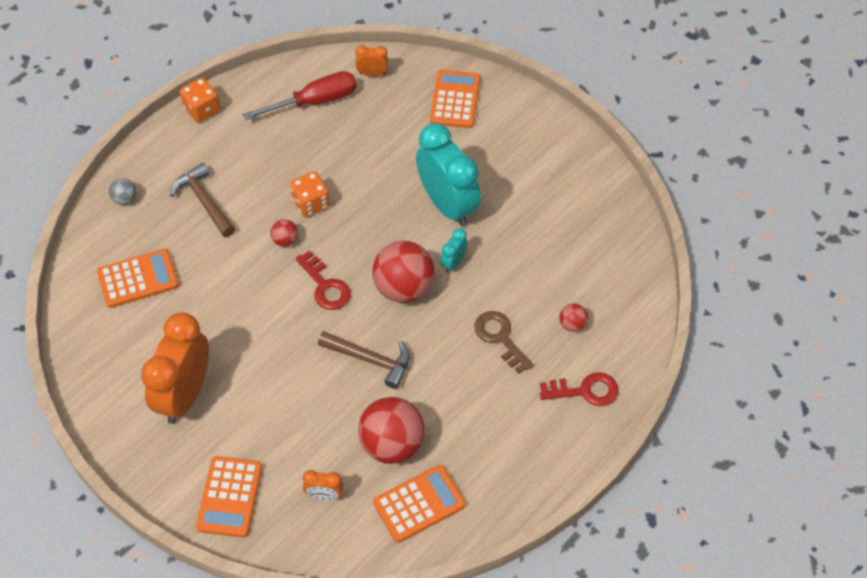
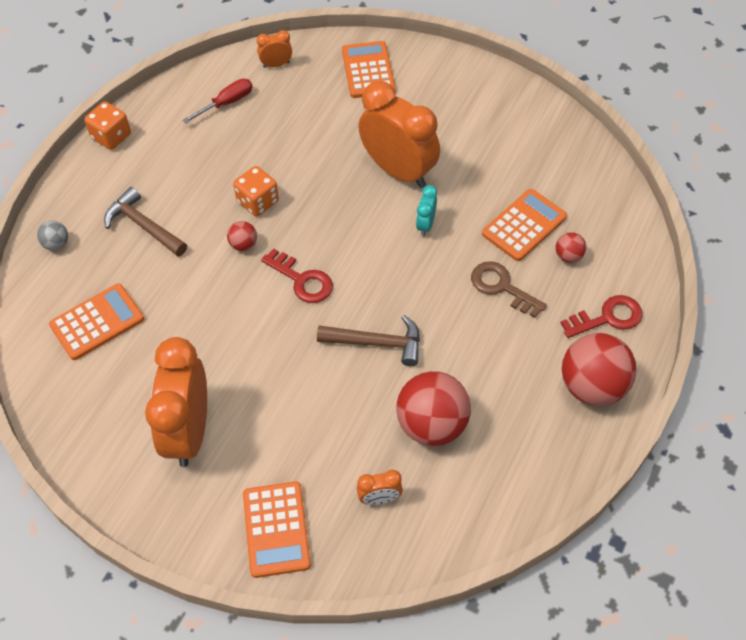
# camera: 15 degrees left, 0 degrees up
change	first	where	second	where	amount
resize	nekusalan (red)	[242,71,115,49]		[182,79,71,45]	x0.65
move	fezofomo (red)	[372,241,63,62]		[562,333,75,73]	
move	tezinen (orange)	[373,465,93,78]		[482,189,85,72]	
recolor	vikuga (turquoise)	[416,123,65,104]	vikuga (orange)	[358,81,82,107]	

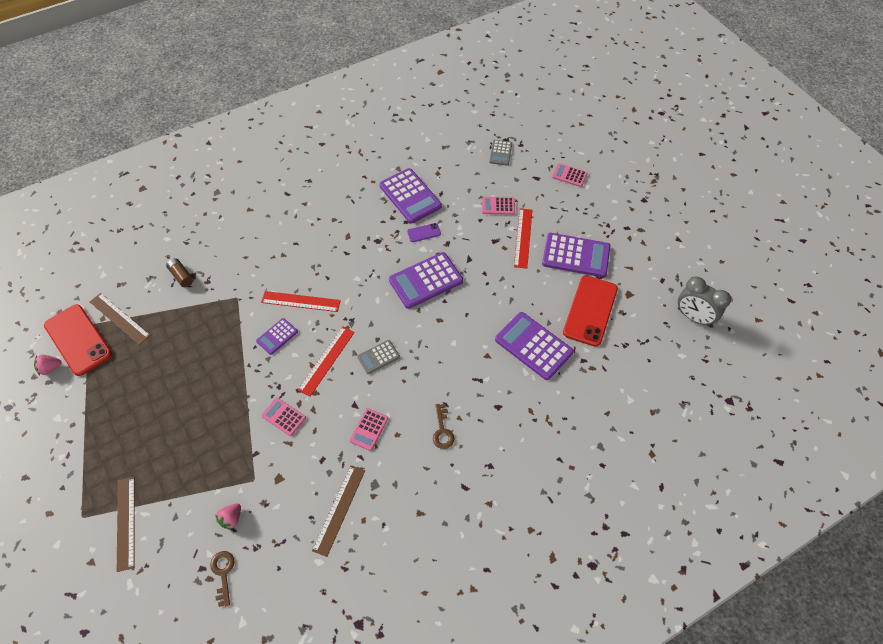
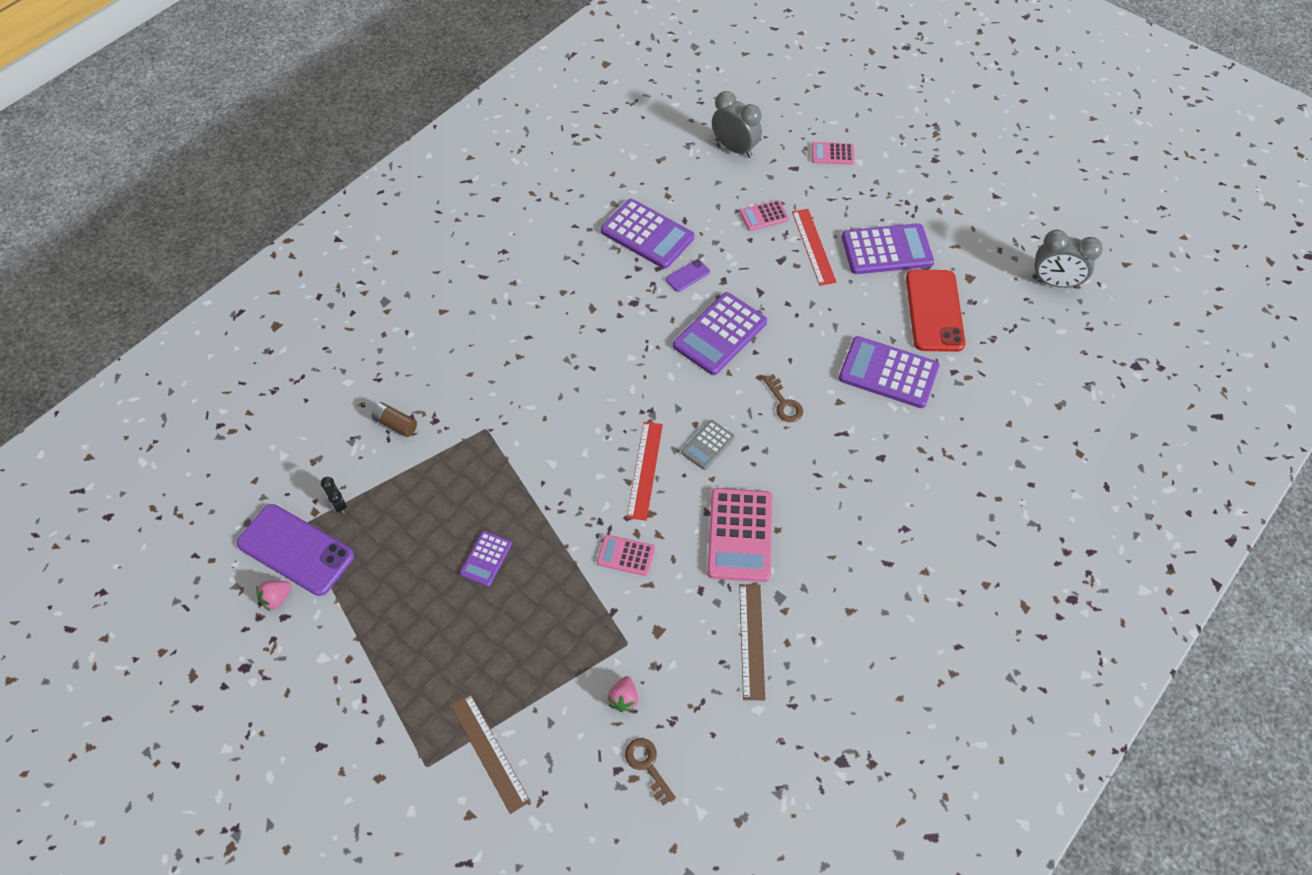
# camera: 20 degrees left, 0 degrees up
change	first	where	second	where	amount
recolor	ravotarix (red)	[44,304,68,72]	ravotarix (purple)	[237,504,117,92]	
replace	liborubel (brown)	[90,293,61,52]	vikuga (black)	[321,477,26,37]	
move	tezinen (purple)	[256,318,42,37]		[460,531,52,56]	
delete	liborubel (red)	[261,291,80,21]			
resize	tezinen (pink)	[349,408,39,43]		[707,488,65,94]	x1.87
move	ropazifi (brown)	[433,404,22,45]		[763,374,40,48]	
replace	tezinen (grey)	[489,140,23,26]	vikuga (grey)	[712,91,50,67]	

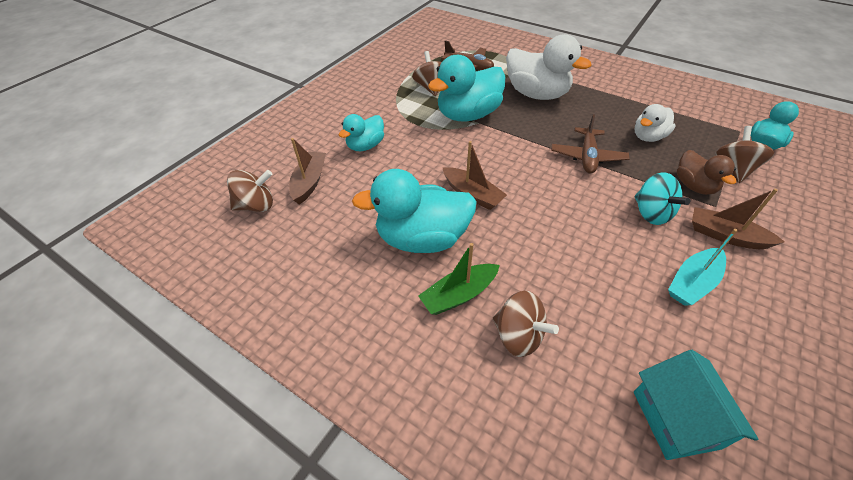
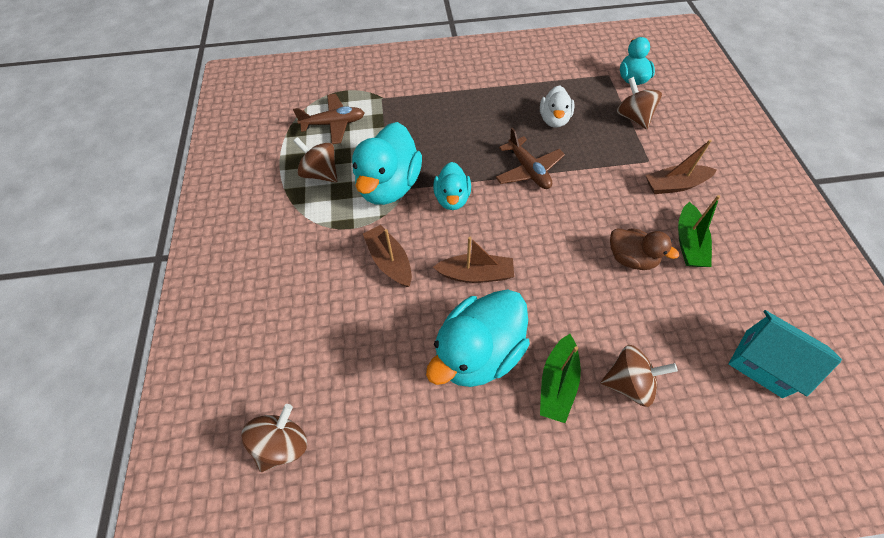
# camera: 40 degrees left, 10 degrees up
change	first	where	second	where	amount
move	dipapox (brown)	[289,138,37,66]		[363,225,49,62]	
move	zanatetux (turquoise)	[339,114,45,37]		[433,162,38,48]	
delete	zanatetux (white)	[506,34,85,66]			
delete	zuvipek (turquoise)	[635,172,55,53]			
recolor	dipapox (turquoise)	[668,229,70,77]	dipapox (green)	[678,195,42,72]	
move	zanatetux (brown)	[677,150,59,45]		[610,228,69,42]	

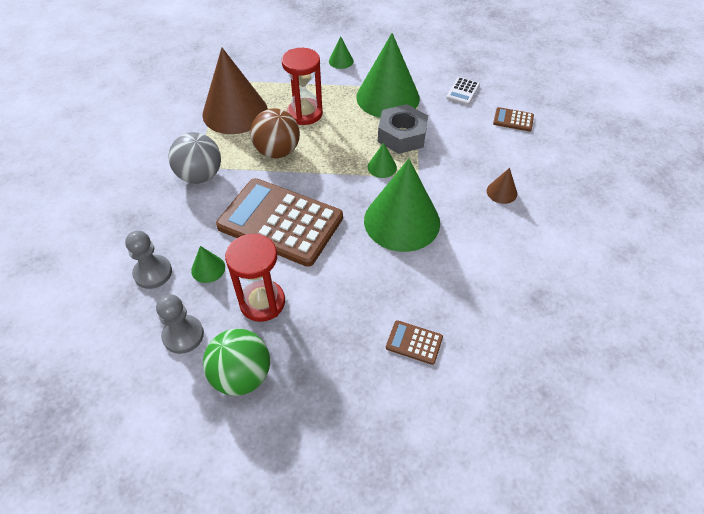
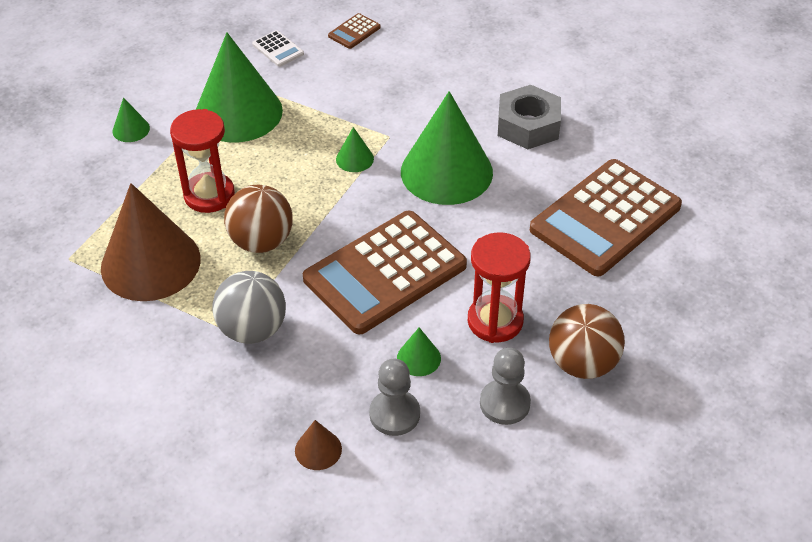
# camera: 65 degrees left, 5 degrees down
change	first	where	second	where	amount
recolor	fezofomo (green)	[203,329,67,67]	fezofomo (brown)	[549,304,76,75]	
move	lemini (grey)	[378,104,50,50]		[498,85,63,64]	
resize	tezinen (brown)	[386,320,57,45]		[530,159,152,117]	x2.48
move	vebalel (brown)	[487,168,30,36]		[295,420,47,50]	

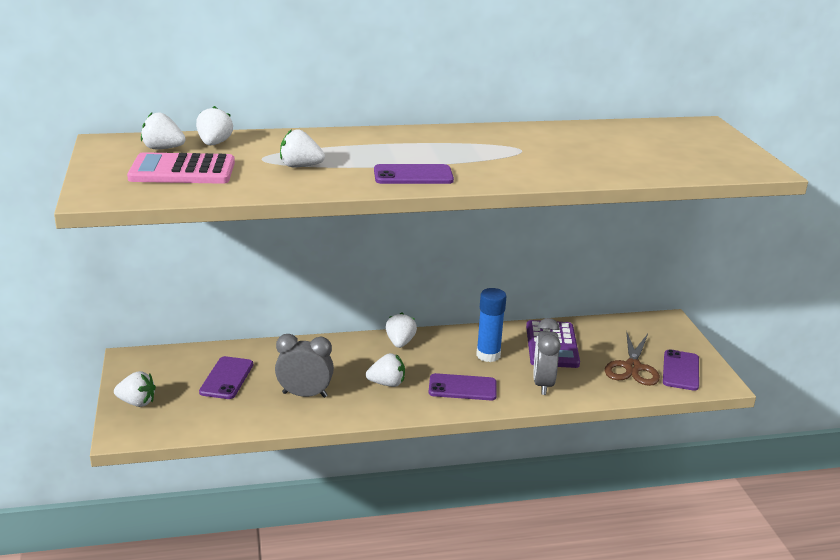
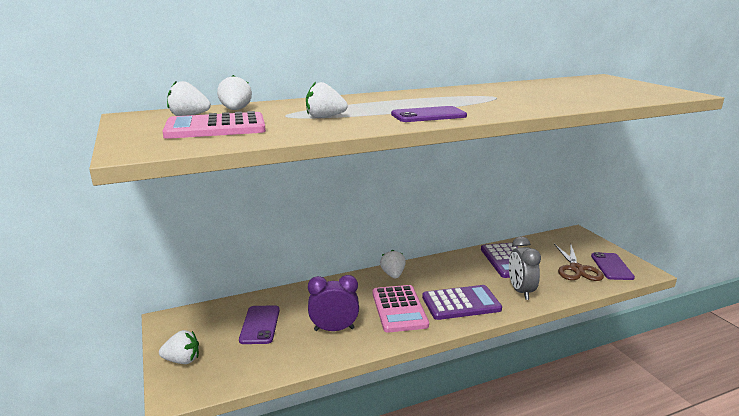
# camera: 10 degrees left, 5 degrees down
change	first	where	second	where	amount
recolor	vikuga (grey)	[275,334,59,64]	vikuga (purple)	[308,275,51,56]	
replace	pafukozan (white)	[366,353,39,34]	tezinen (pink)	[372,285,57,47]	
replace	ravotarix (purple)	[428,373,69,27]	tezinen (purple)	[422,285,80,35]	
delete	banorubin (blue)	[476,288,31,74]			

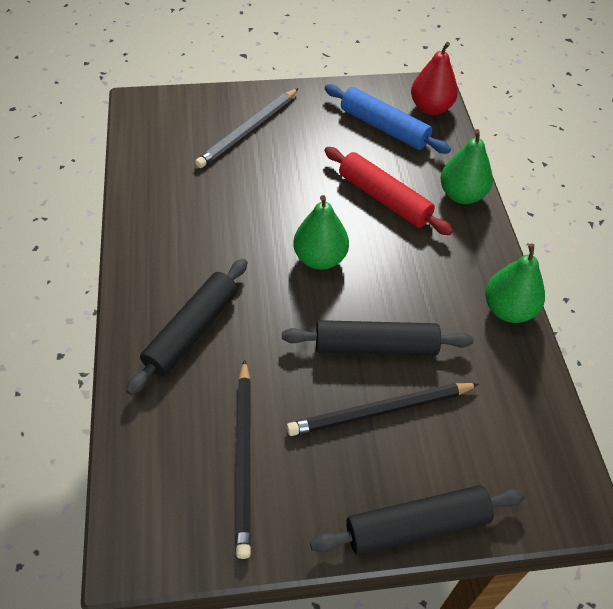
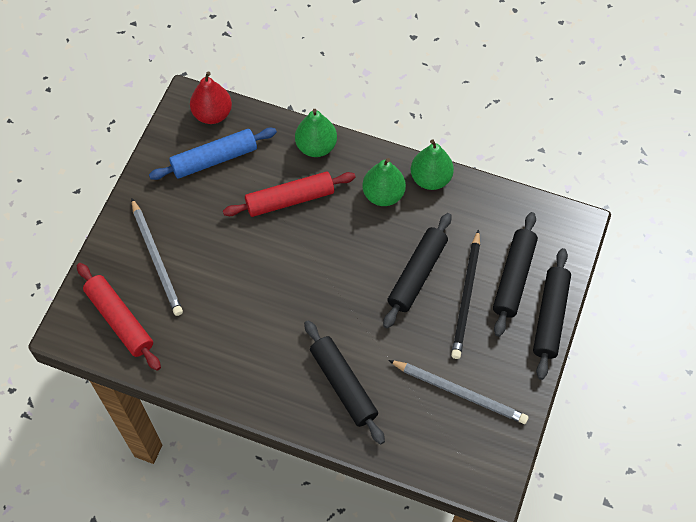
# camera: 60 degrees left, 10 degrees up
change	first	where	second	where	amount
recolor	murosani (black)	[236,359,15,200]	murosani (grey)	[388,360,141,64]	
move	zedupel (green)	[293,195,56,75]		[362,158,44,48]	
insert			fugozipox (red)	[77,263,84,108]	
insert			fugozipox (black)	[493,212,45,125]	

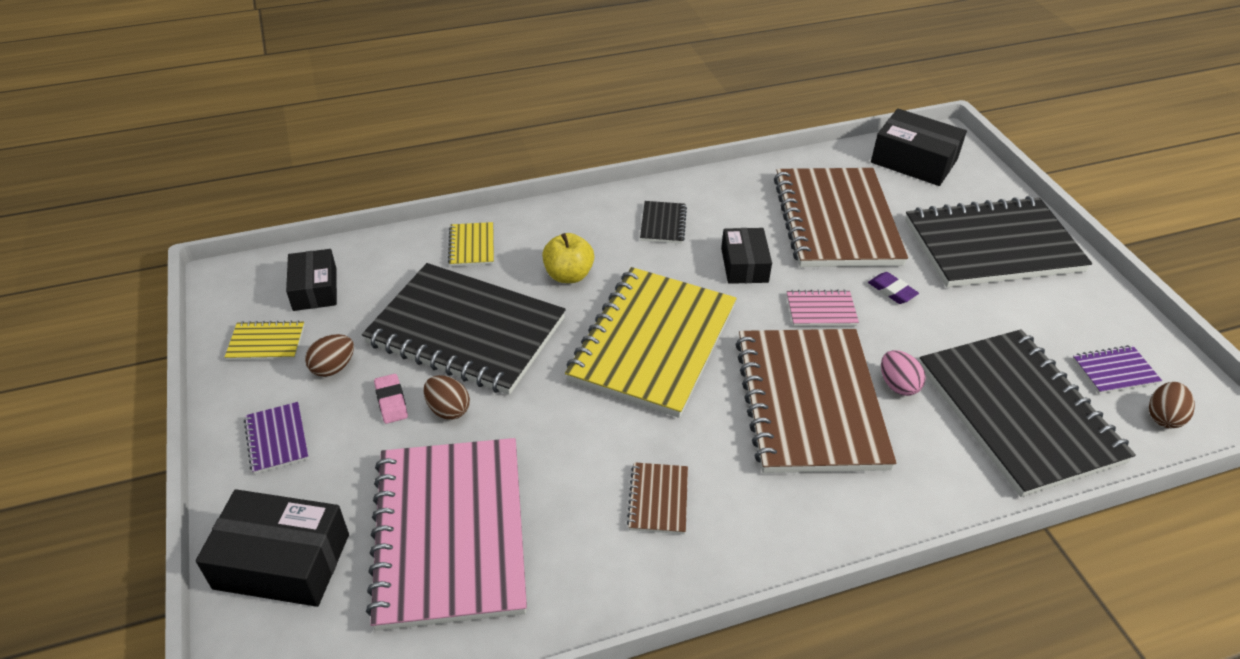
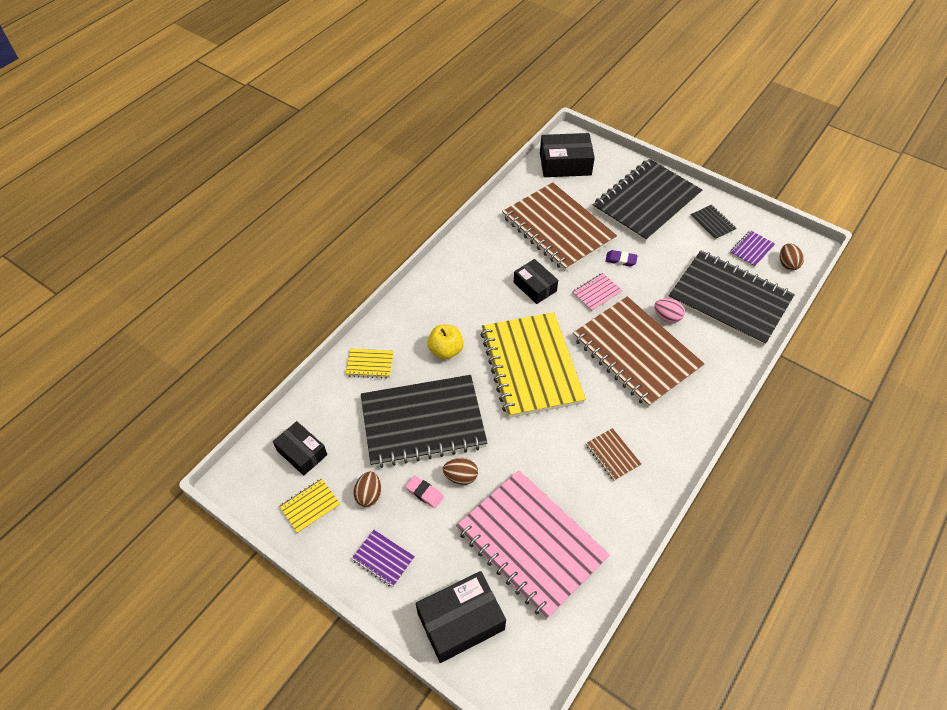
# camera: 35 degrees left, 10 degrees up
change	first	where	second	where	amount
rotate	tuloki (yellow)	[448,222,46,45]		[346,349,47,30]	45 degrees counterclockwise
move	tuloki (black)	[640,201,47,43]		[690,205,47,35]	

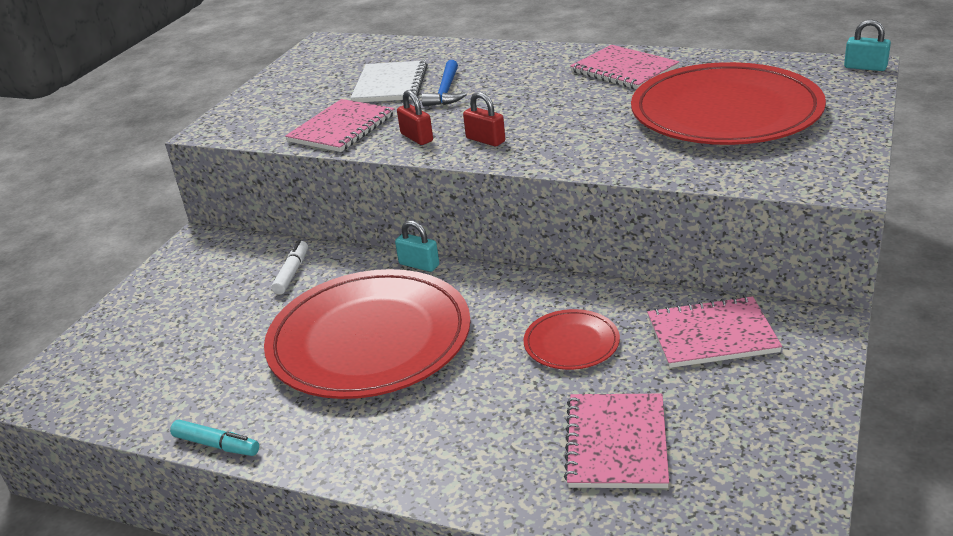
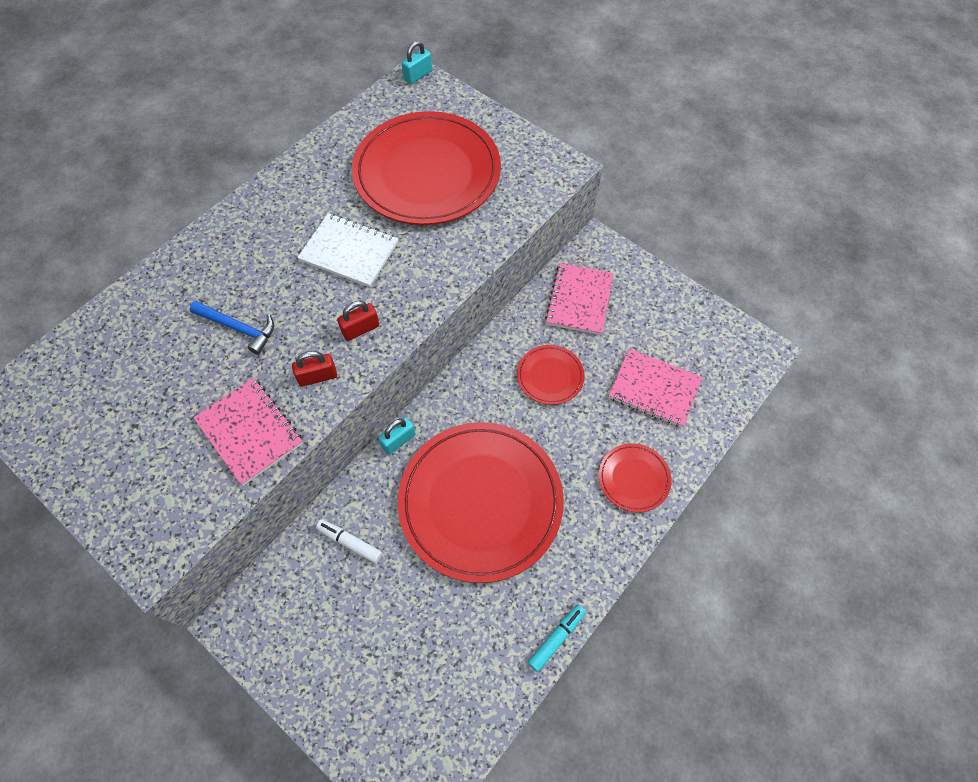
# camera: 75 degrees left, 30 degrees up
change	first	where	second	where	amount
move	tuloki (white)	[351,60,77,42]		[297,213,101,74]	
delete	tuloki (pink)	[570,45,109,44]			
insert			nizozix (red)	[599,443,73,70]	

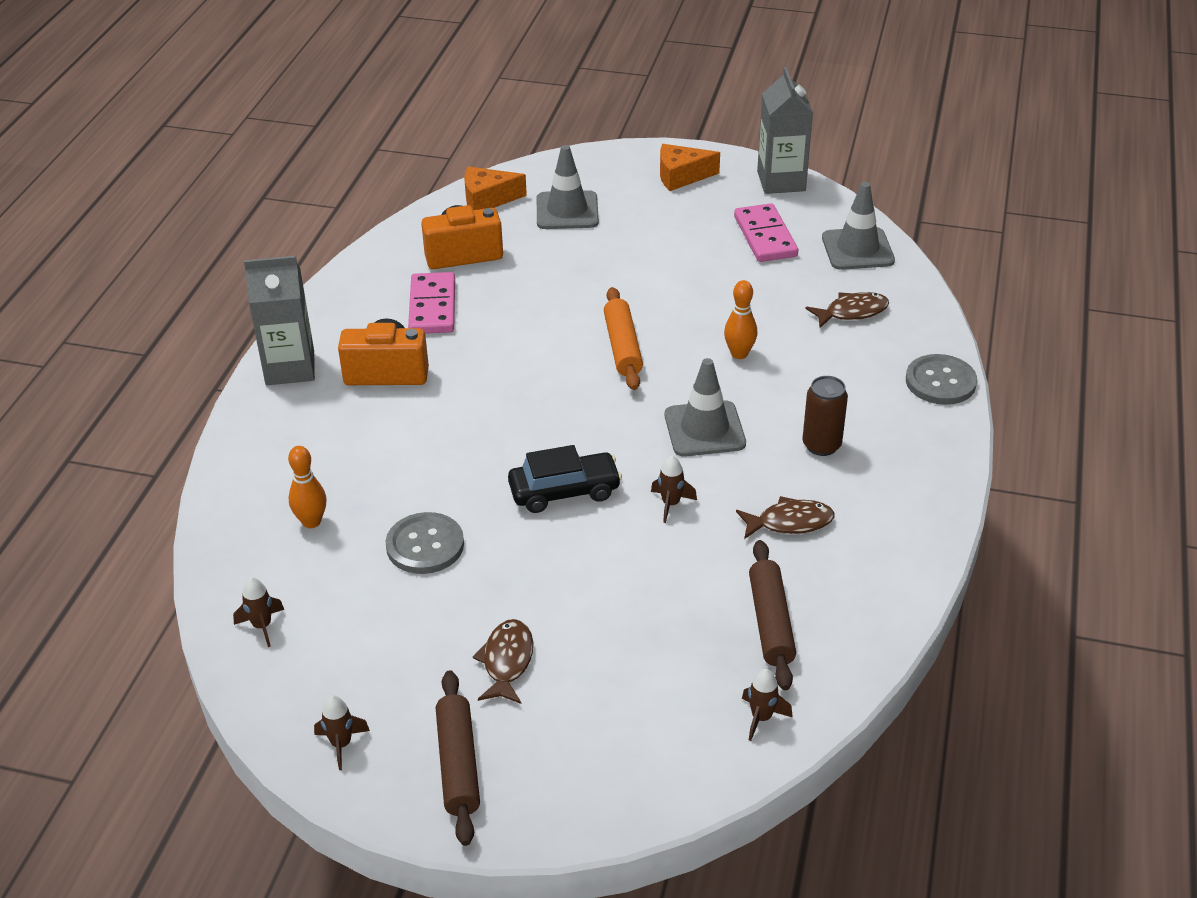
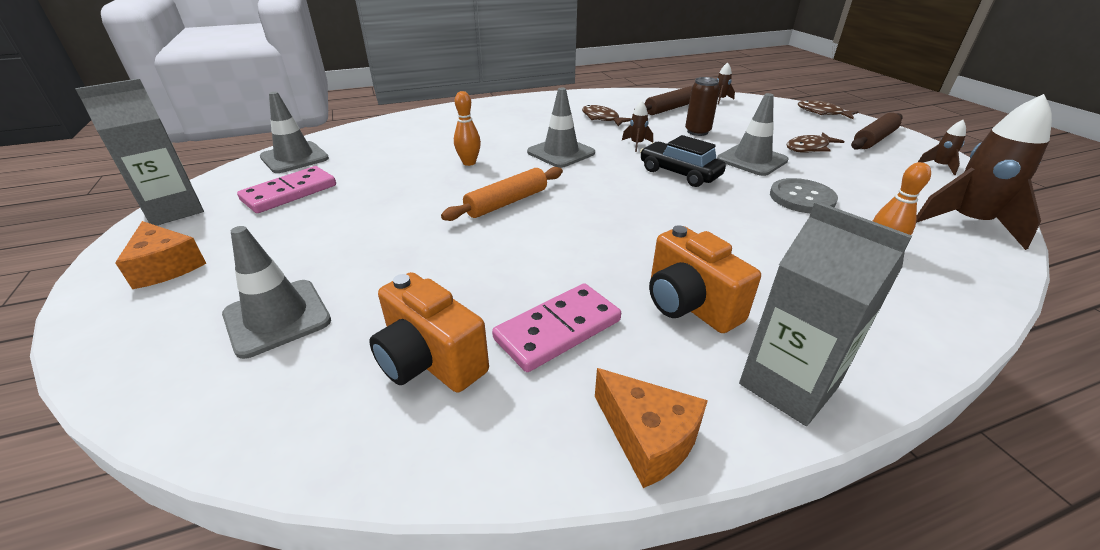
# camera: 125 degrees left, 5 degrees down
change	first	where	second	where	amount
resize	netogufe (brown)	[233,577,51,70]		[916,94,136,156]	x2.20
move	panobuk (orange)	[464,167,63,43]		[595,368,113,120]	
move	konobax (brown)	[802,376,46,80]		[685,77,35,59]	
move	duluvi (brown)	[805,292,84,36]		[798,100,61,19]	
delete	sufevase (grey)	[906,354,71,51]			
insert			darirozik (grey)	[717,93,71,83]	

